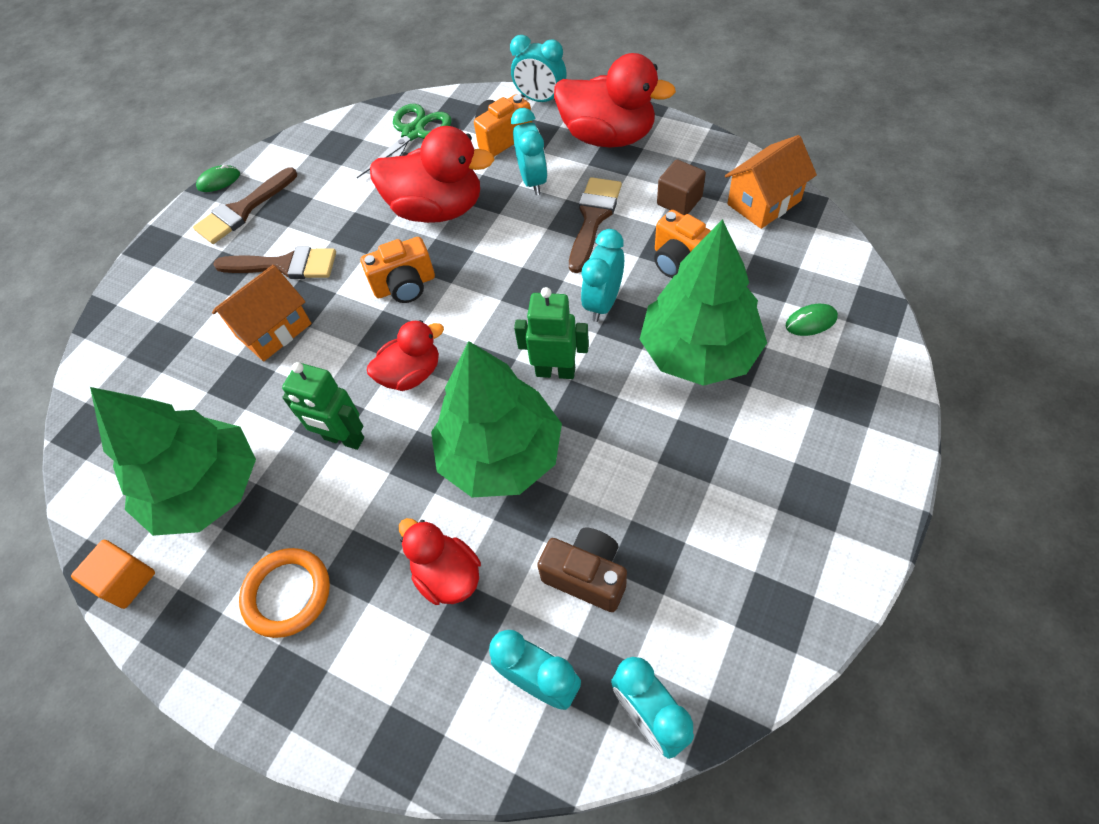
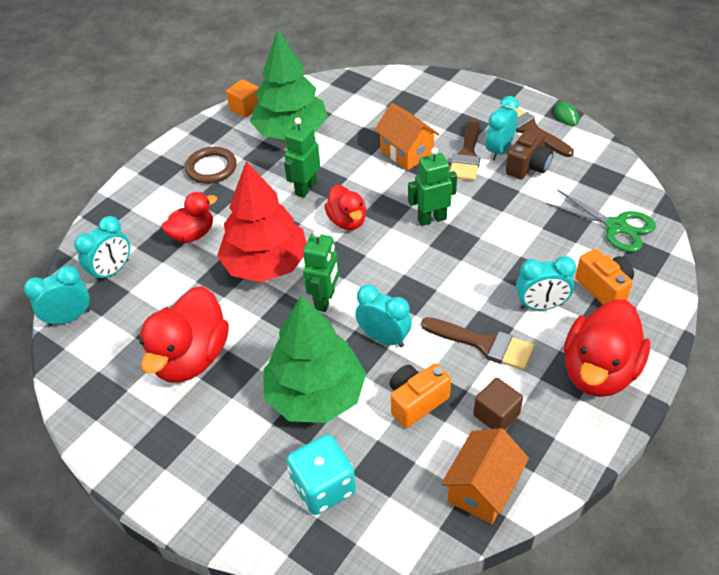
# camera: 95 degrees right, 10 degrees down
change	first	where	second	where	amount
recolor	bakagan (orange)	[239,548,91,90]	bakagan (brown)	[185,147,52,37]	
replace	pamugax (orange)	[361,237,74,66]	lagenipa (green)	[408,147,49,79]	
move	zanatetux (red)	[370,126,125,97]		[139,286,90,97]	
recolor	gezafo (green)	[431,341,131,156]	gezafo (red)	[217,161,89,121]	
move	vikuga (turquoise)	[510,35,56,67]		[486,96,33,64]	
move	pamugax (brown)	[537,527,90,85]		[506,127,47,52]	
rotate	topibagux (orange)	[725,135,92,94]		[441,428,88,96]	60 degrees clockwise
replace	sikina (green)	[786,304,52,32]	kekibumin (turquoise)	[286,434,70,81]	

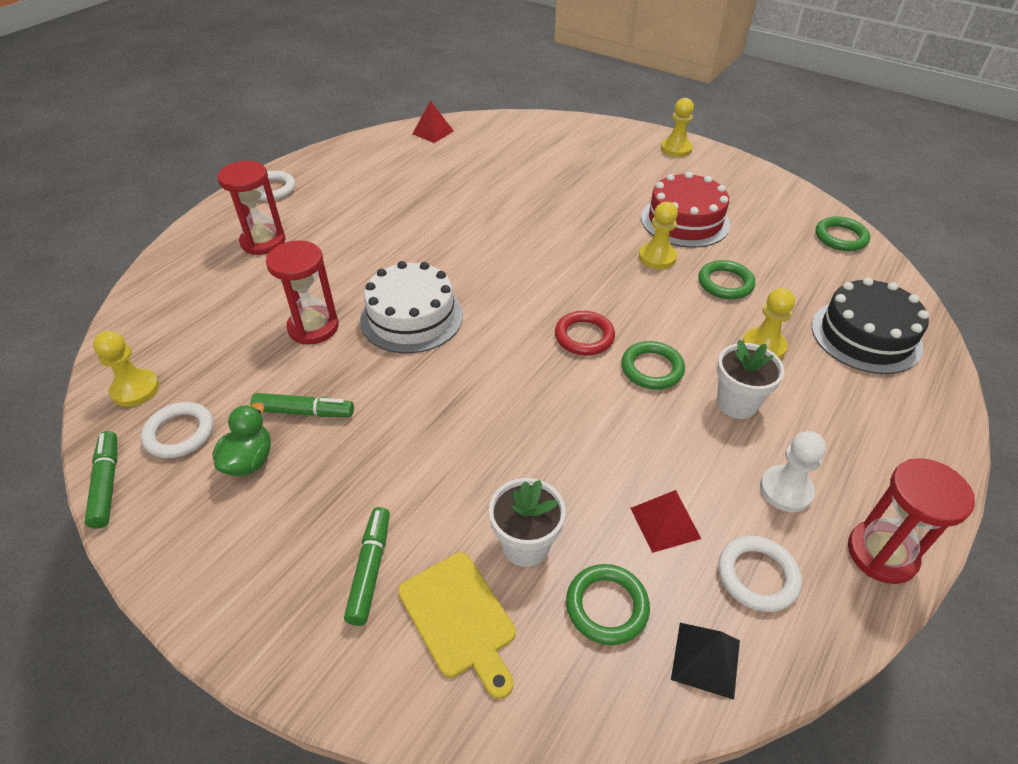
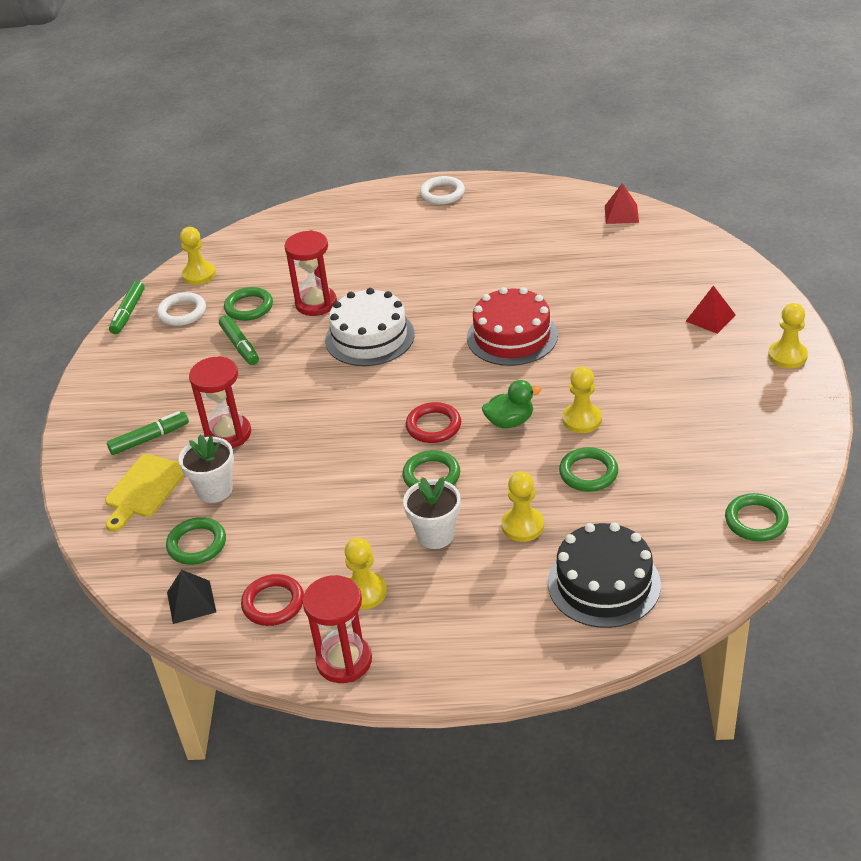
# camera: 60 degrees right, 5 degrees down
change	first	where	second	where	amount
rotate	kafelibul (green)	[85,431,32,98]		[109,281,36,53]	150 degrees clockwise
move	zanatetux (green)	[213,403,58,73]		[482,380,59,48]	
move	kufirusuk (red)	[217,161,69,94]		[189,356,62,93]	
move	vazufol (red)	[631,490,70,63]		[686,285,50,49]	
move	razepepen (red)	[641,172,89,75]		[467,287,91,79]	
recolor	bakagan (white)	[718,536,84,76]	bakagan (red)	[241,574,63,52]	
recolor	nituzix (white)	[760,431,66,81]	nituzix (yellow)	[345,538,42,72]	
insert			bakagan (green)	[224,287,49,34]	

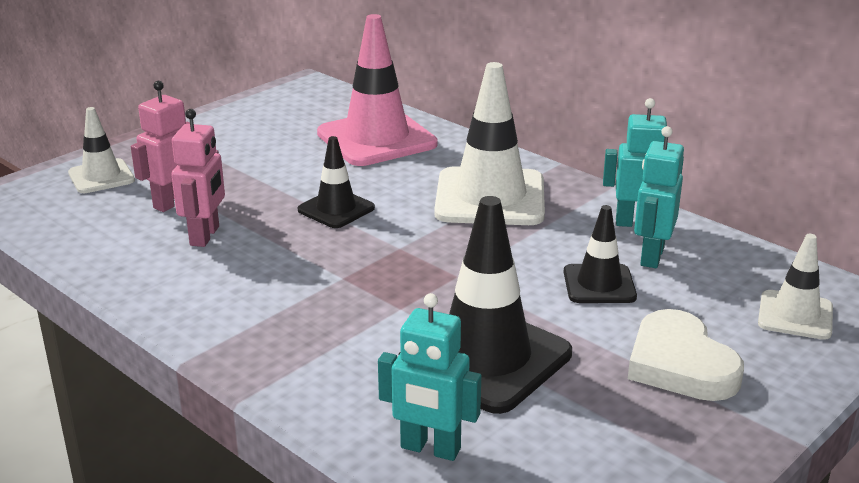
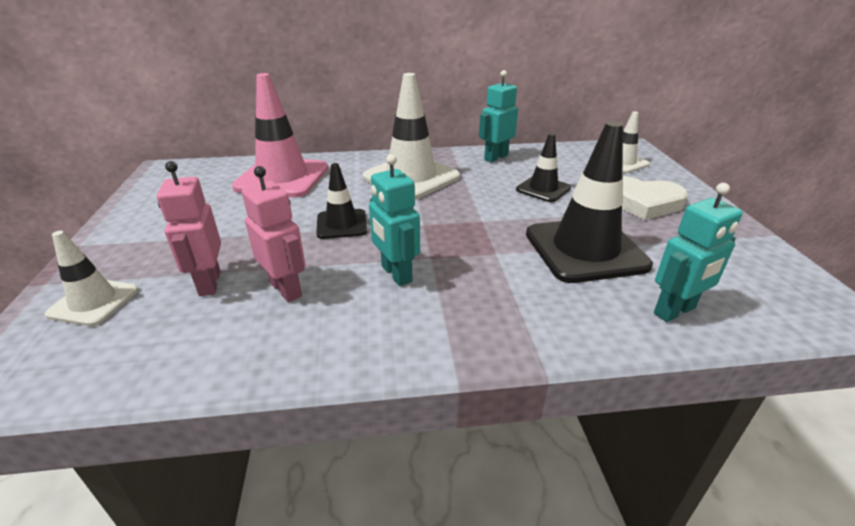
# camera: 50 degrees left, 5 degrees up
change	first	where	second	where	amount
move	lagenipa (turquoise)	[634,126,50,142]		[369,154,51,132]	

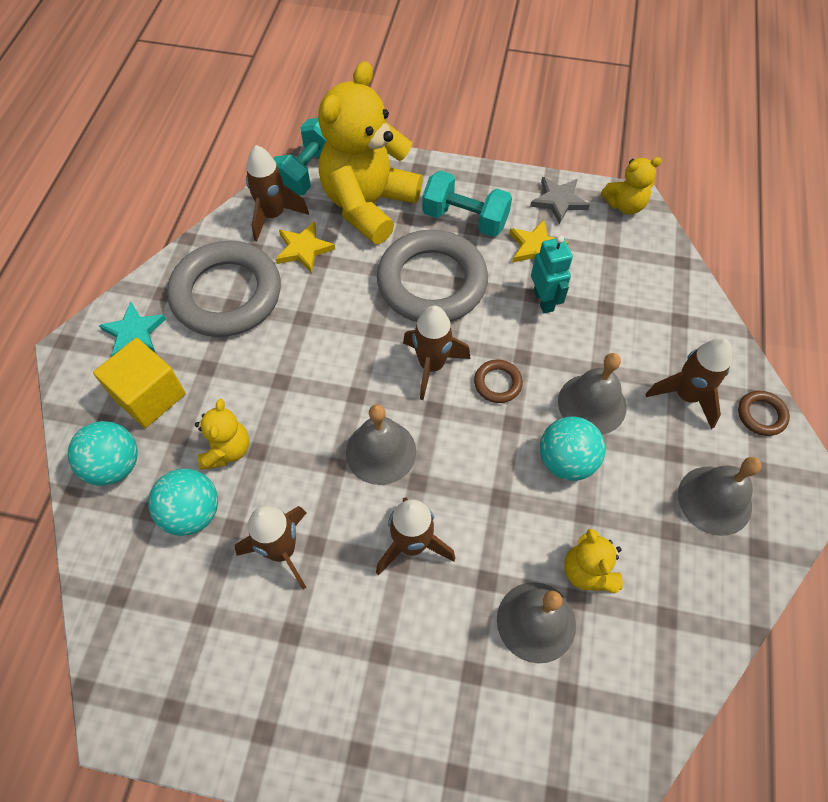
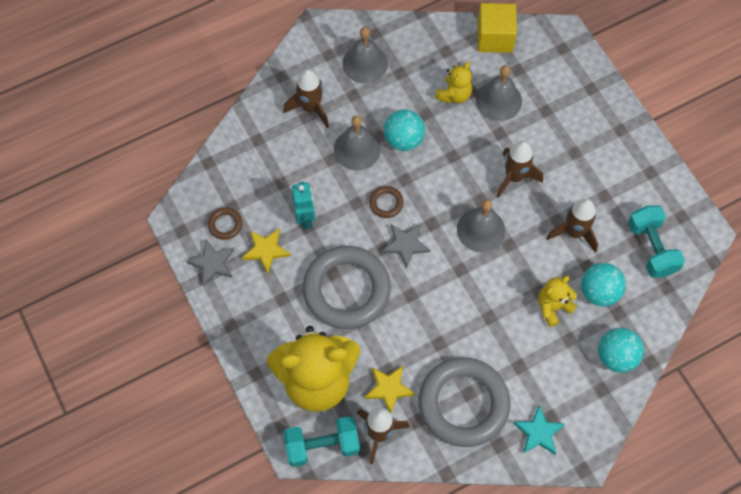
# camera: 130 degrees left, 5 degrees up
change	first	where	second	where	amount
move	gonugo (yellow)	[93,338,93,90]		[477,3,40,50]	
replace	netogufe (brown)	[403,306,67,94]	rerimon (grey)	[382,224,49,45]	
move	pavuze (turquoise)	[422,170,90,67]		[628,205,57,73]	
rotate	lagenipa (turquoise)	[531,235,42,78]		[292,182,23,47]	135 degrees clockwise
delete	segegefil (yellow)	[601,157,61,57]			
move	bakagan (brown)	[738,391,52,45]		[208,207,34,33]	

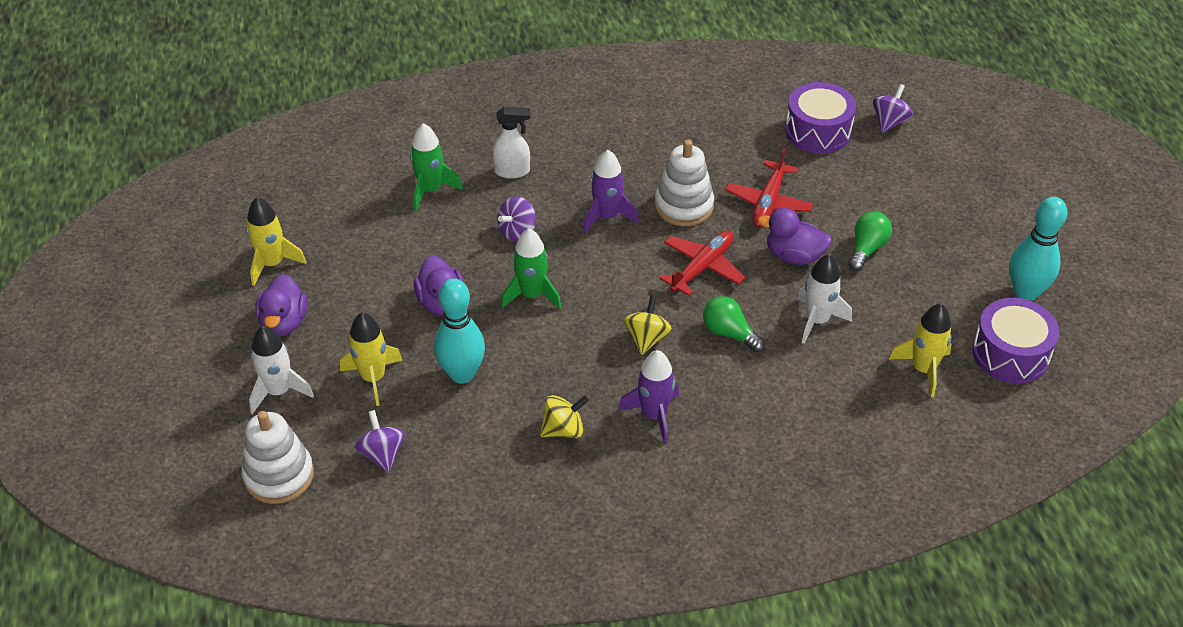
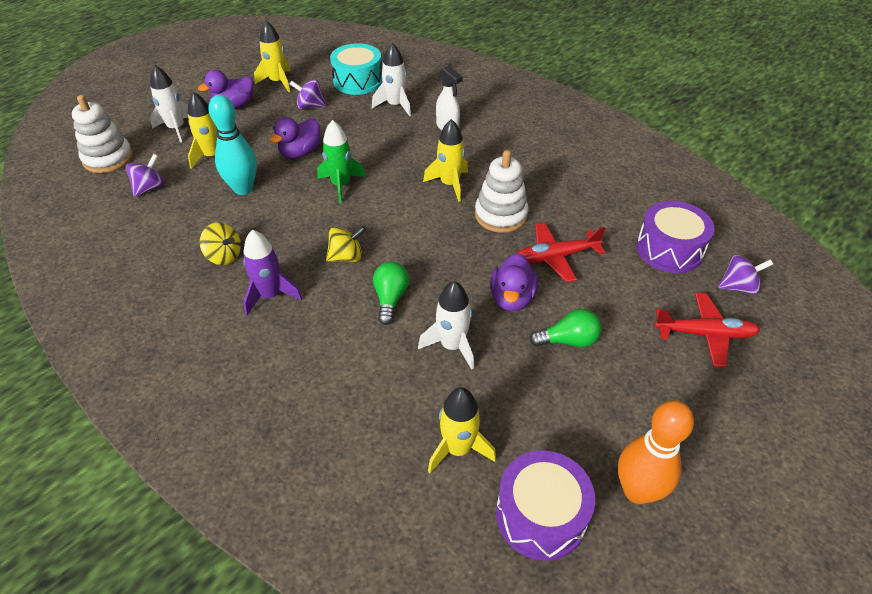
# camera: 55 degrees right, 0 degrees up
change	first	where	second	where	amount
recolor	netogufe (green)	[410,123,53,88]	netogufe (white)	[372,43,39,73]	
move	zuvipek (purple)	[497,196,39,46]		[290,79,36,30]	
recolor	netogufe (purple)	[583,150,56,83]	netogufe (yellow)	[423,119,45,83]	
move	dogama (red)	[659,231,86,65]		[654,293,106,74]	
rotate	zanatetux (purple)	[757,208,75,57]		[490,253,48,58]	150 degrees counterclockwise
recolor	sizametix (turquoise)	[1009,197,58,104]	sizametix (orange)	[618,400,76,104]	
insert			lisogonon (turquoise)	[330,43,53,52]	

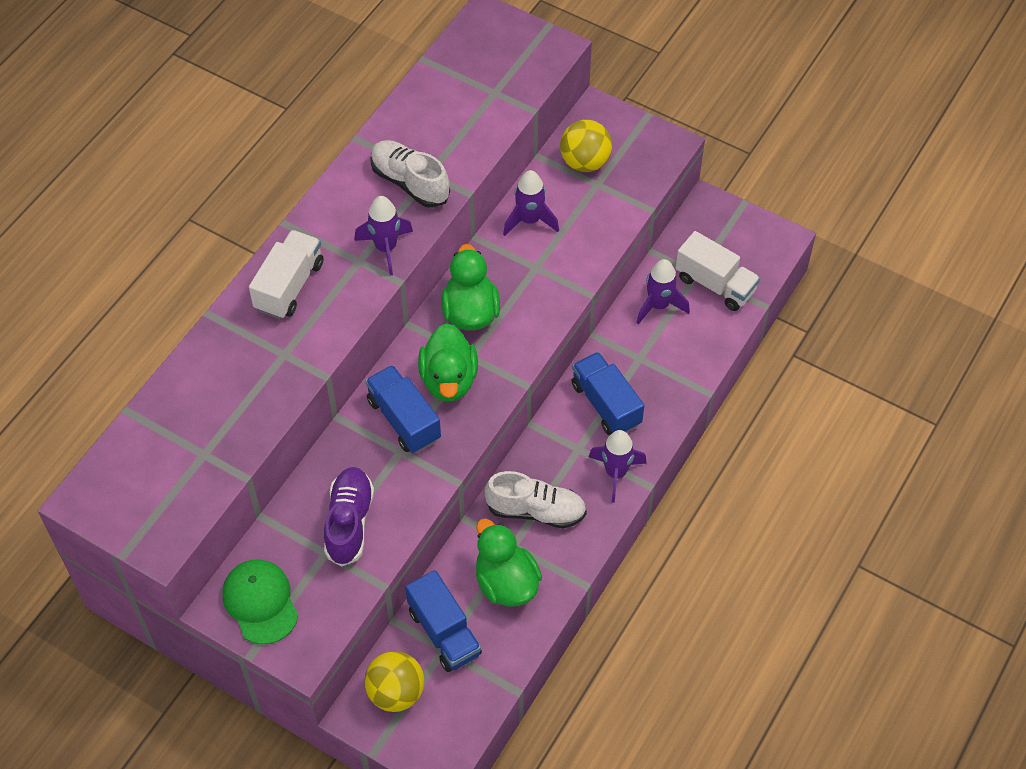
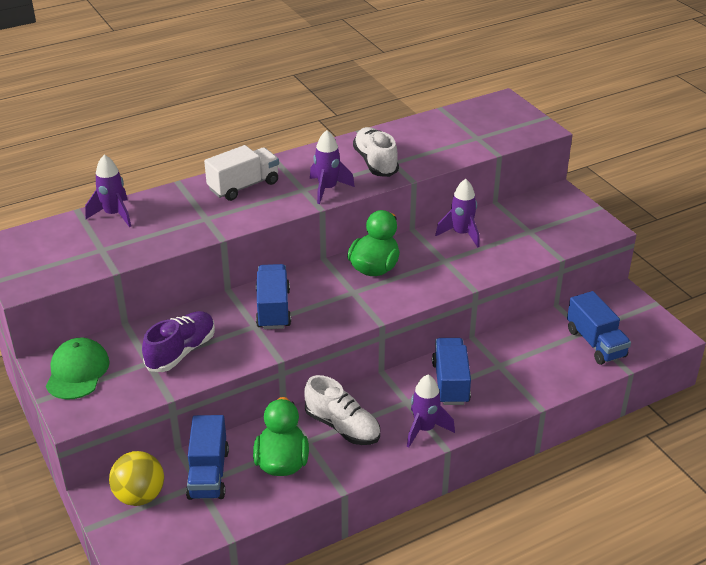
# camera: 30 degrees right, 20 degrees down
change	first	where	second	where	amount
delete	zanatetux (green)	[418,323,60,79]			
delete	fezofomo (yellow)	[560,120,52,52]			
move	netogufe (purple)	[636,259,54,65]		[85,155,46,72]	
recolor	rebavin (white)	[675,231,85,80]	rebavin (blue)	[567,291,64,74]	

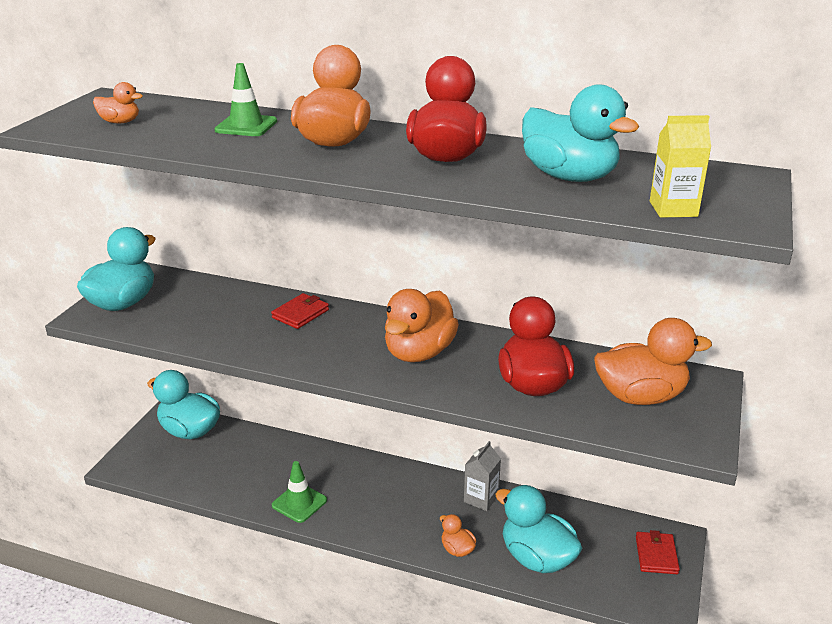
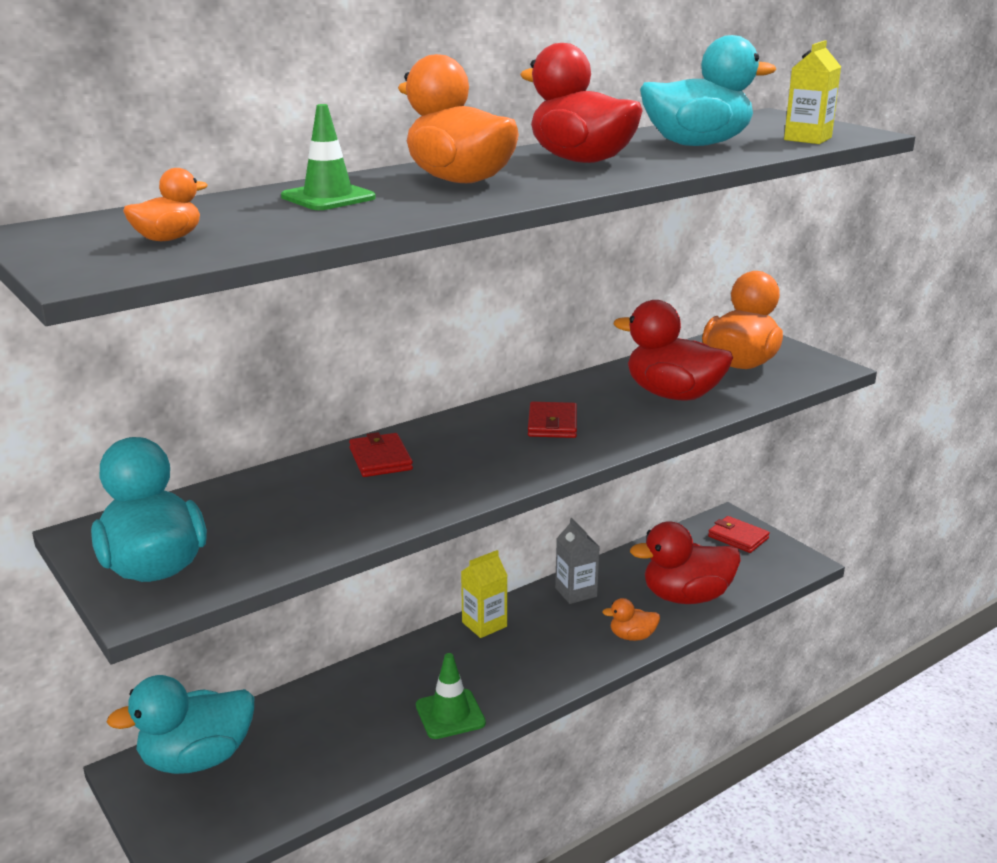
# camera: 55 degrees left, 5 degrees down
change	first	where	second	where	amount
replace	zanatetux (orange)	[385,289,74,73]	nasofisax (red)	[528,402,49,36]	
recolor	zanatetux (turquoise)	[495,485,87,88]	zanatetux (red)	[630,521,111,83]	
insert			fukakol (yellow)	[461,550,47,88]	

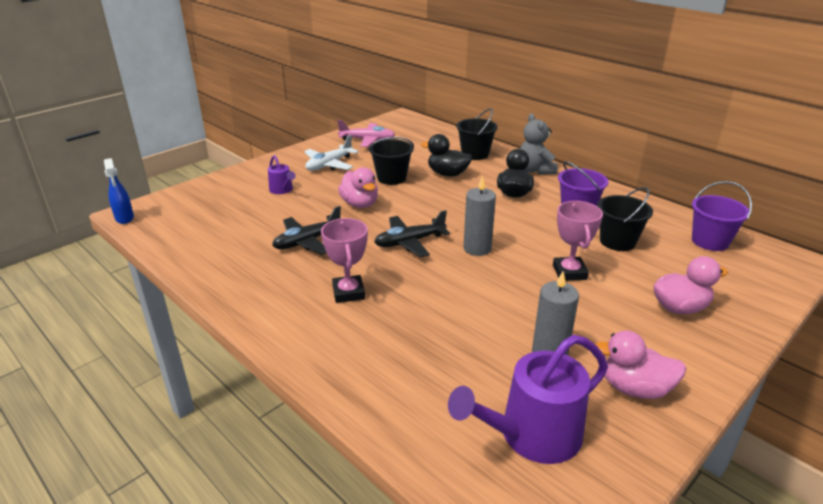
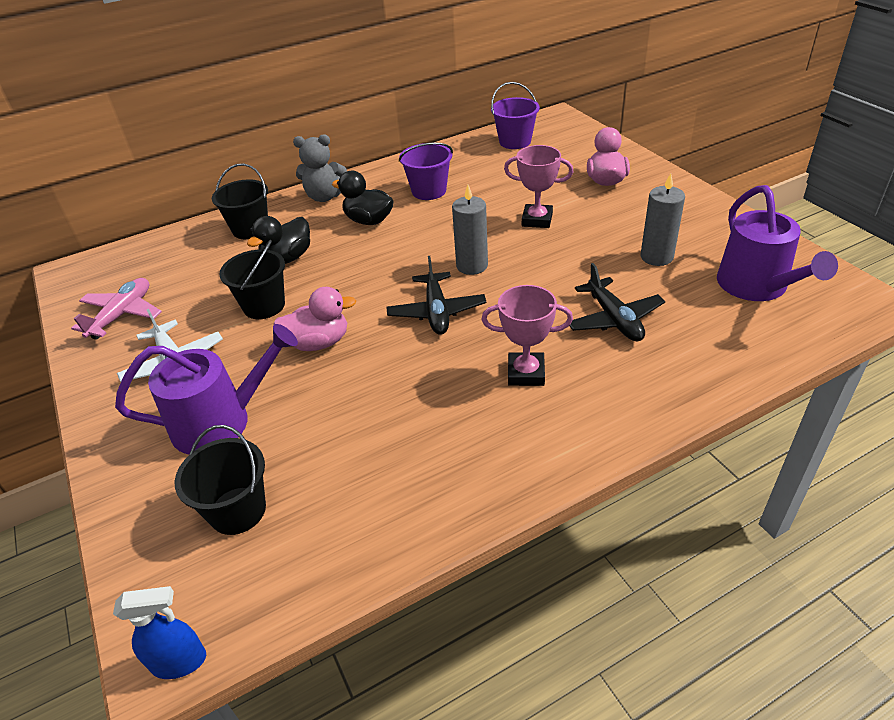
# camera: 70 degrees left, 10 degrees up
change	first	where	second	where	amount
resize	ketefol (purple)	[268,155,27,39]		[115,324,183,130]	x1.97
move	dogama (black)	[272,206,69,49]		[570,263,95,78]	
delete	zanatetux (pink)	[595,330,91,69]			
move	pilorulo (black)	[597,187,56,64]		[175,425,91,110]	

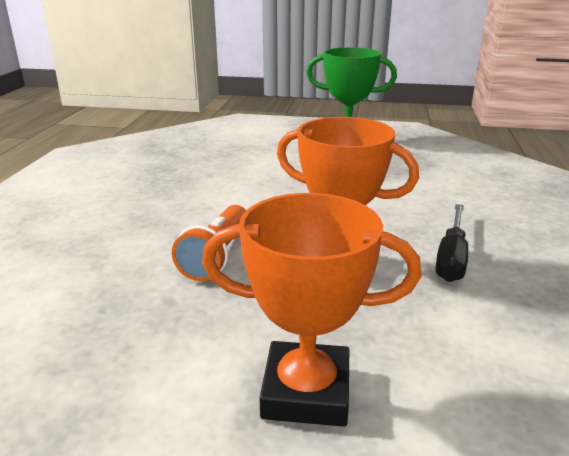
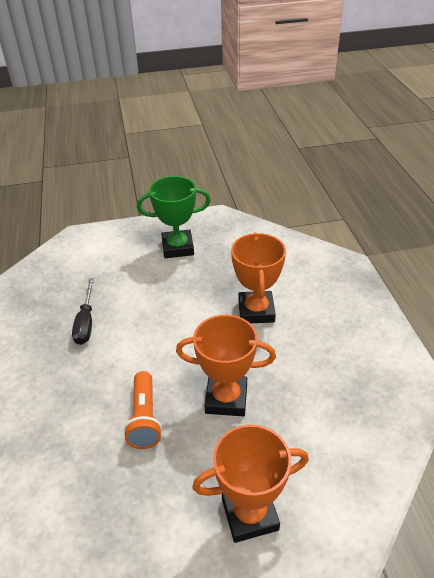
# camera: 20 degrees left, 15 degrees up
change	first	where	second	where	amount
move	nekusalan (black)	[436,204,32,78]		[72,278,22,67]	
insert			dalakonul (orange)	[231,233,55,90]	

